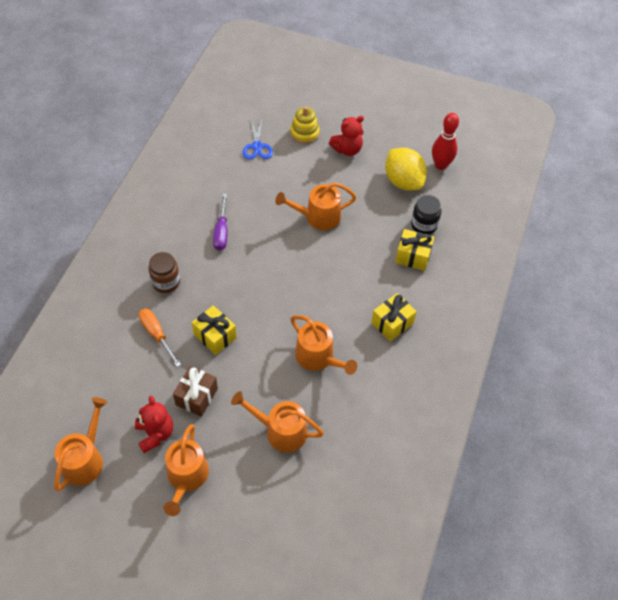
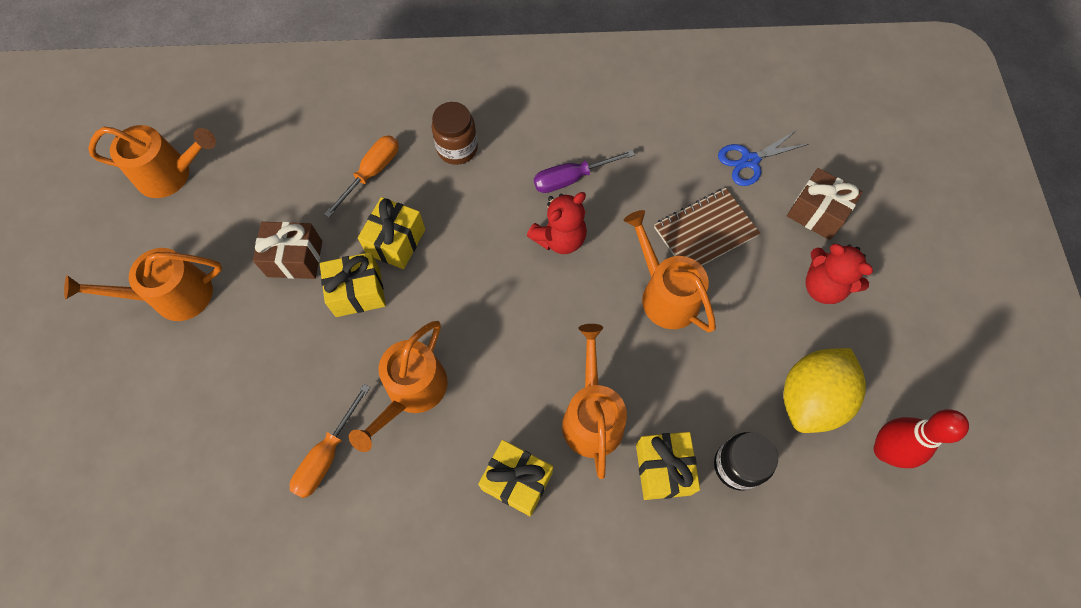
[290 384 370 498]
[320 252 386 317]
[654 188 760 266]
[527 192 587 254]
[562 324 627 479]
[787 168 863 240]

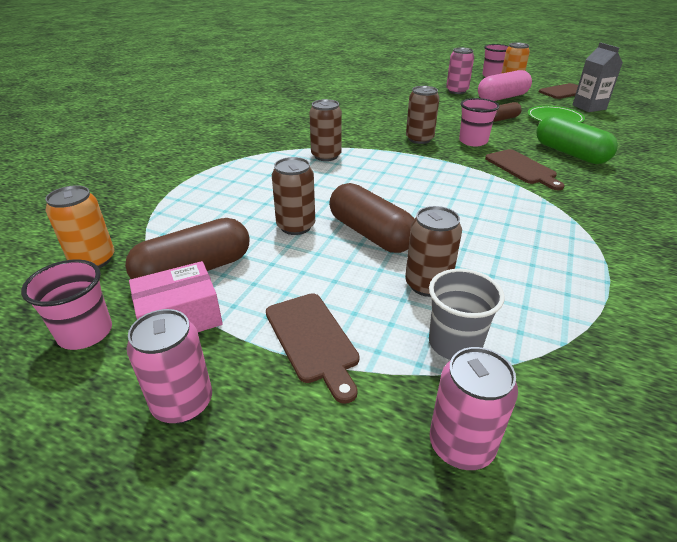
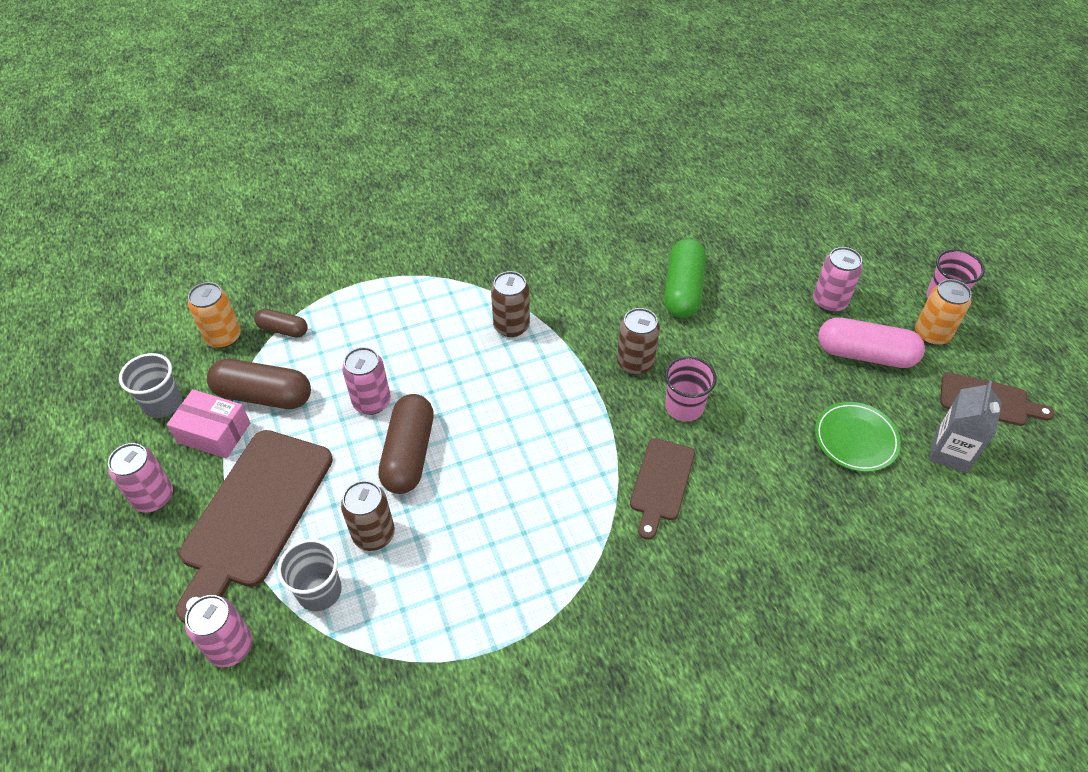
[254 309 308 338]
[664 239 706 318]
[119 353 182 418]
[342 347 391 415]
[176 430 333 623]

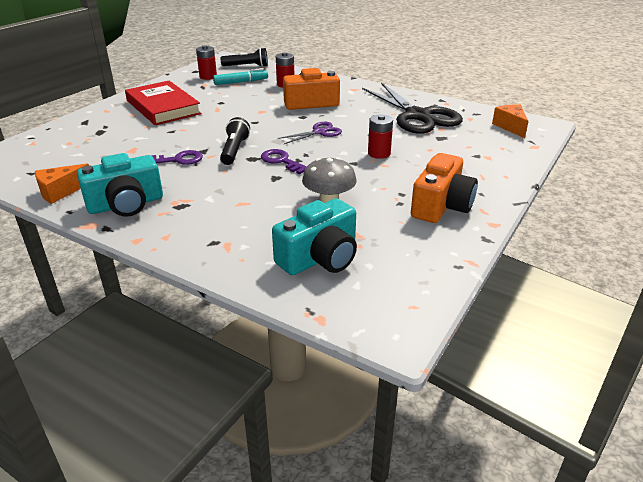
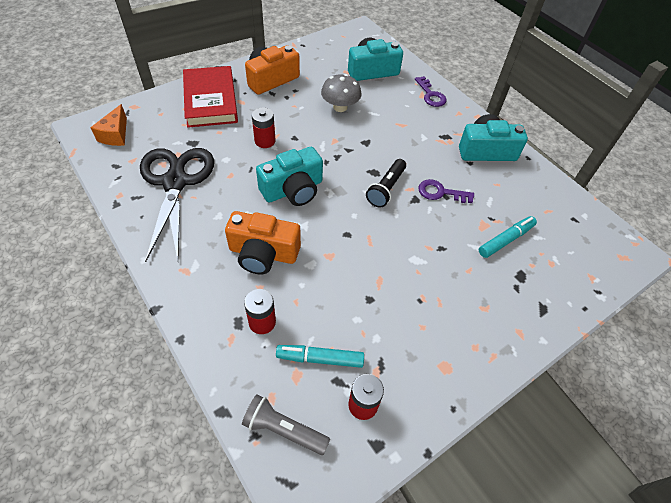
[35 164 89 204] (first image)
[479 216 537 258]
[183 66 238 128]
[415 76 447 107]
[256 147 323 206]
[242 394 330 455]

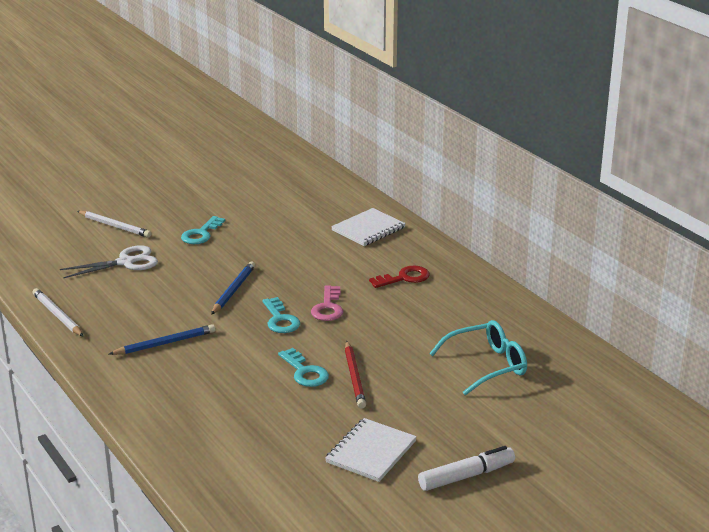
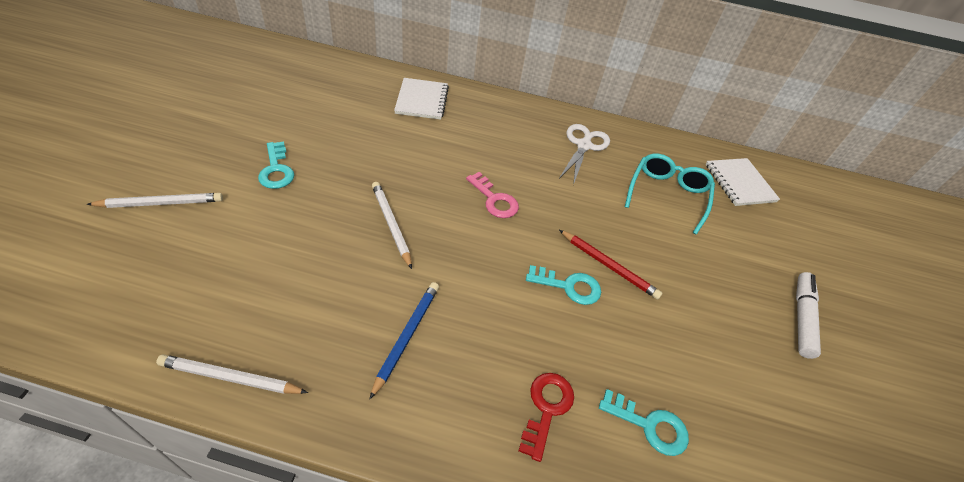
[559 124 610 185]
[599 389 689 456]
[706 158 780 206]
[518 373 574 462]
[372 182 412 269]

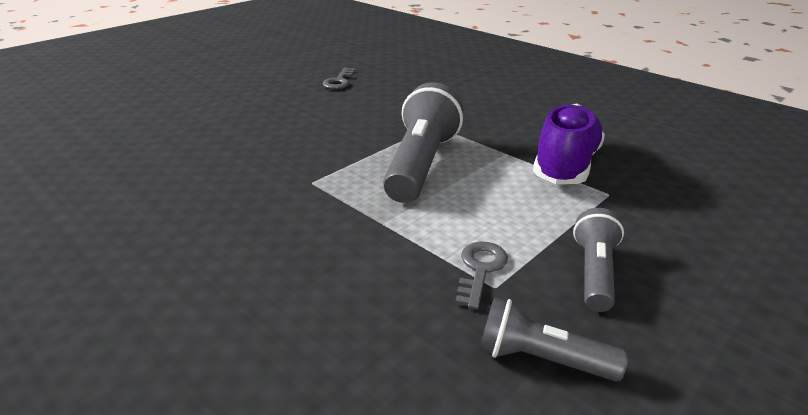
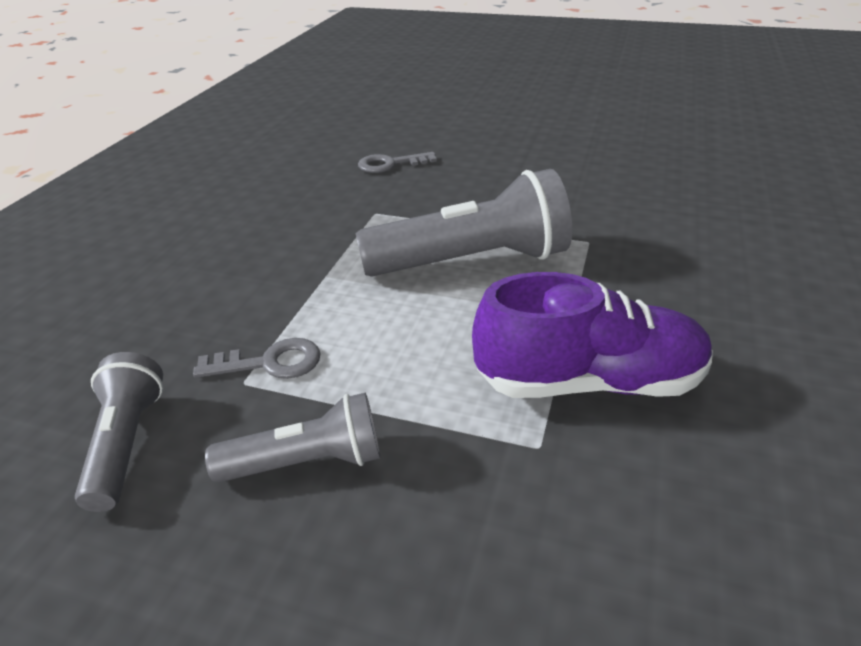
[358 152 437 173]

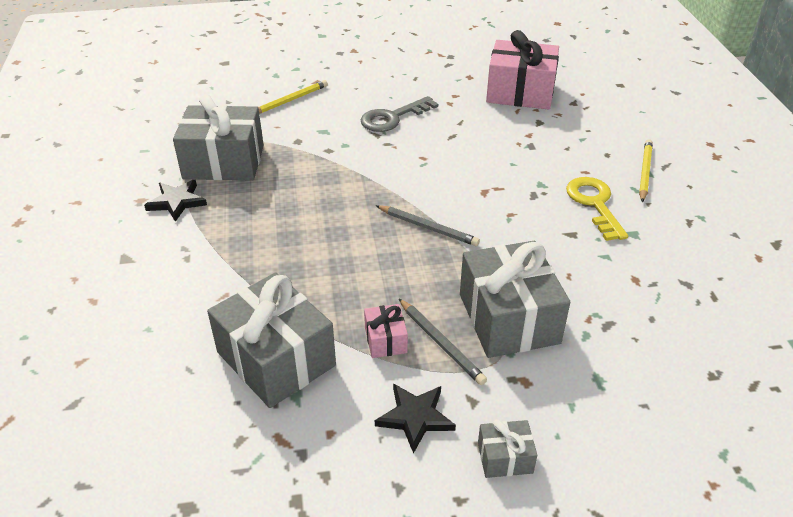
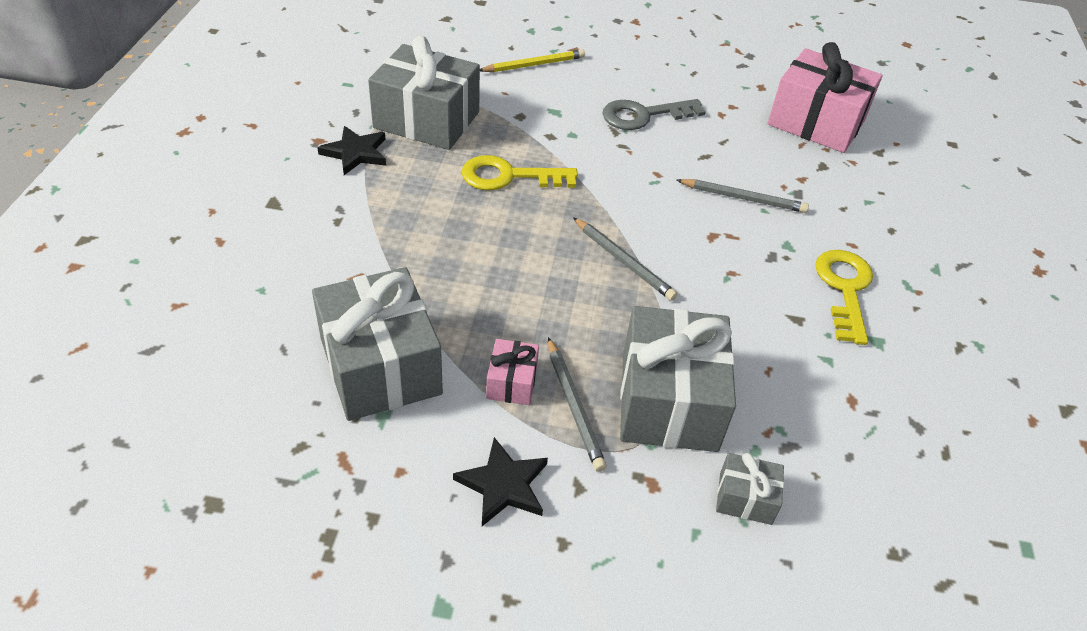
[639 139 653 203] (first image)
[461 155 578 190]
[676 179 809 213]
[716 453 784 525]

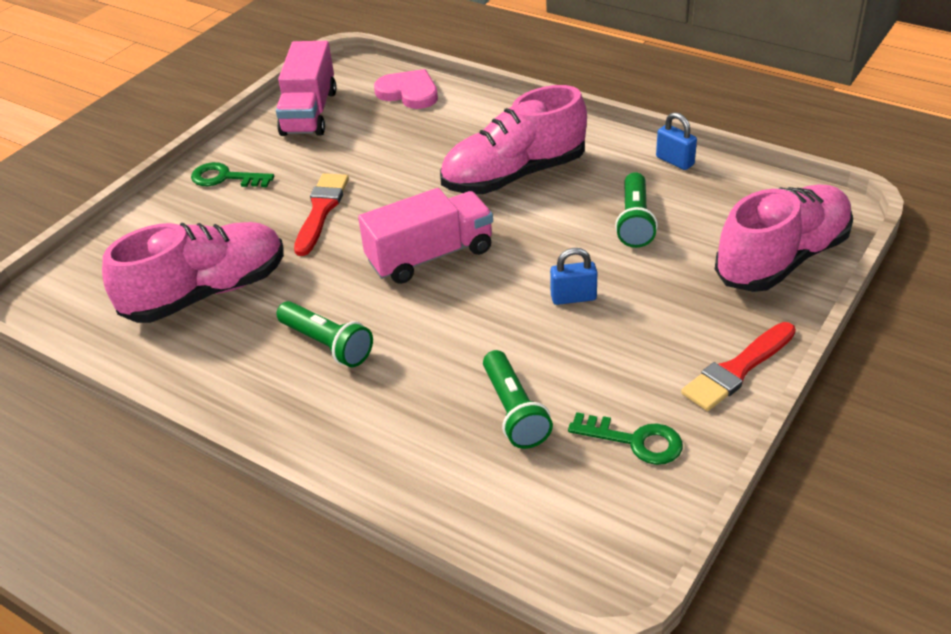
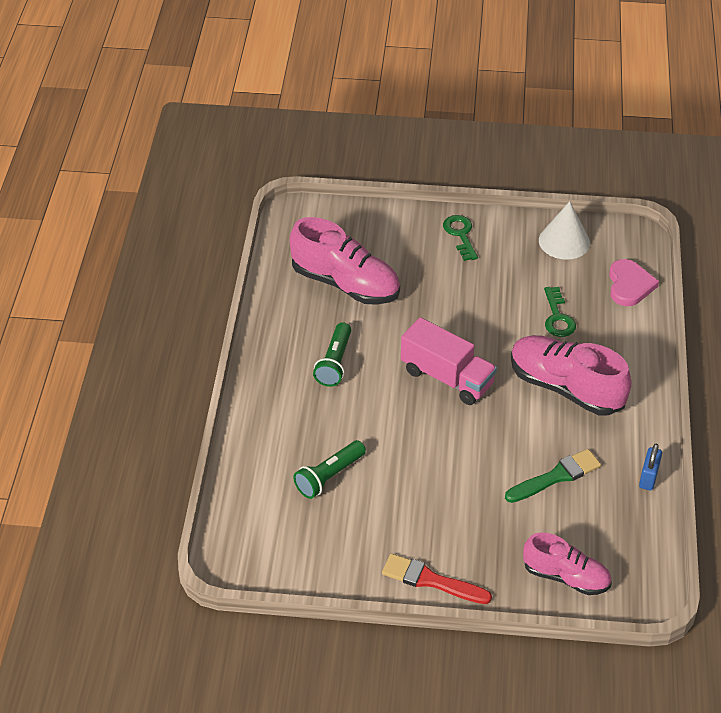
[294 173 349 256] (first image)
[550 248 597 305] (first image)
[544 287 576 337]
[539 201 590 260]
[505 449 601 503]
[523 532 611 595]

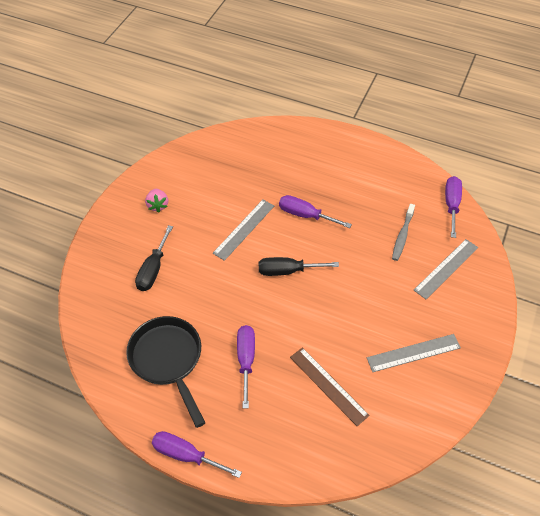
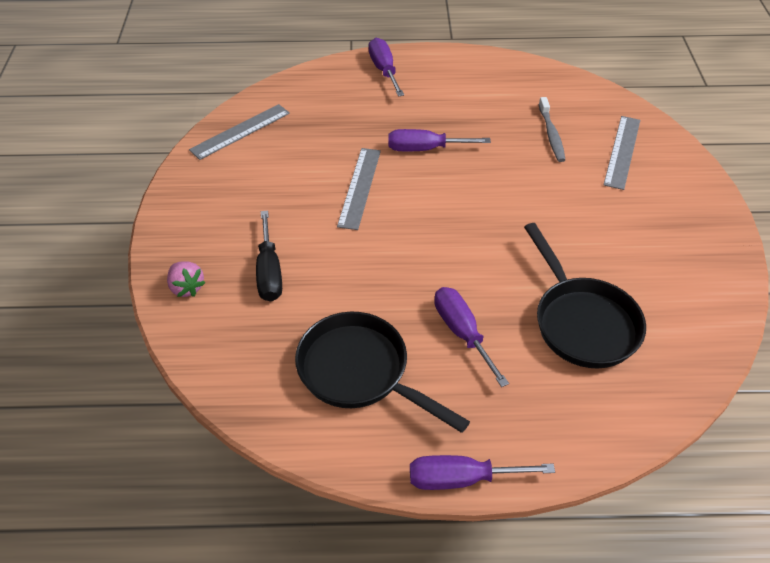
[259 257 339 276] (first image)
[167 261 206 297]
[189 104 290 160]
[369 38 404 97]
[524 223 646 368]

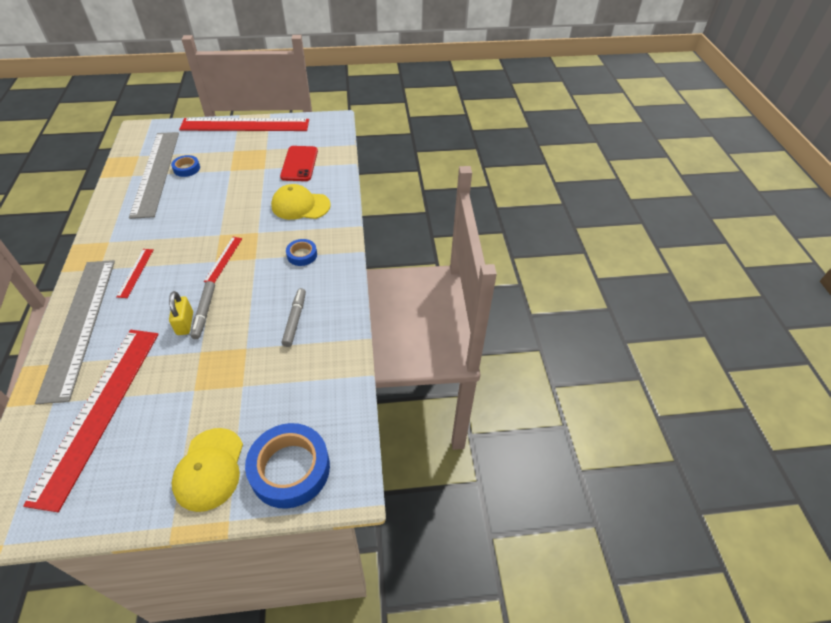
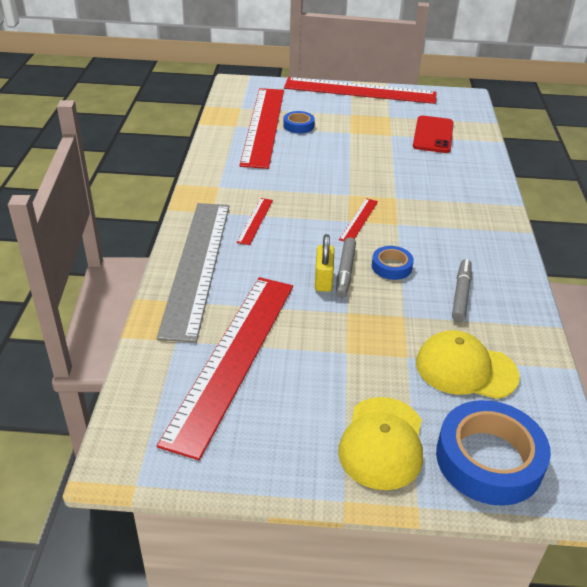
[416 330 520 399]
[372 246 414 280]
[239 88 284 169]

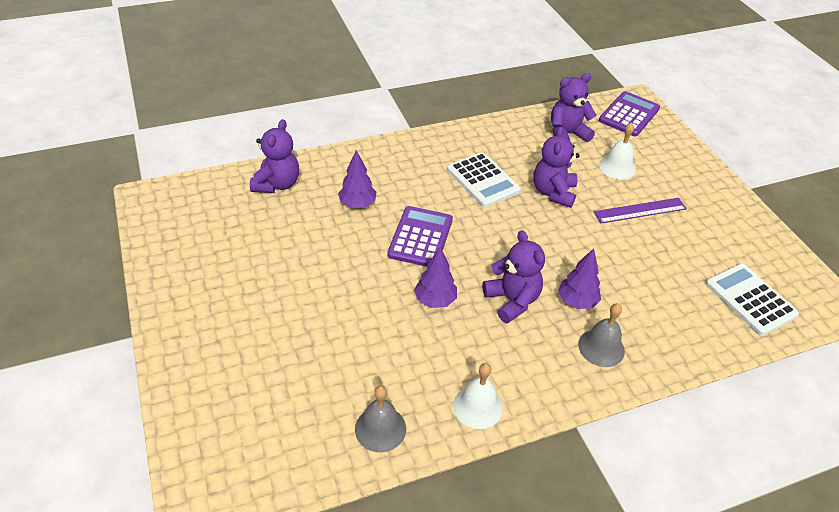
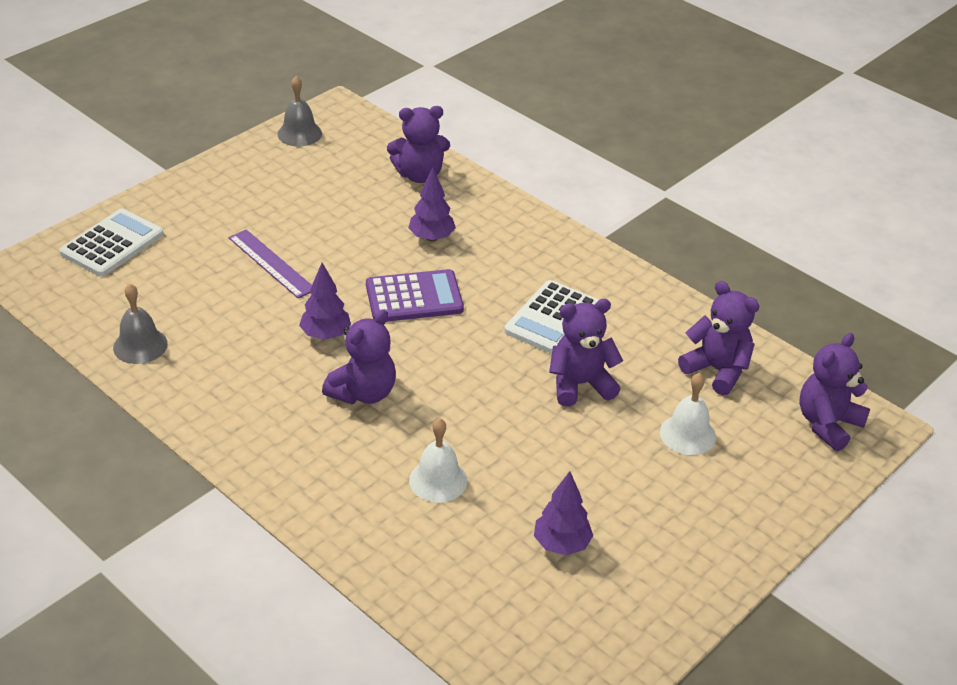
[409 418 468 503]
[534 471 593 555]
[277 76 322 147]
[229 229 312 299]
[60 209 163 277]
[799 333 870 451]

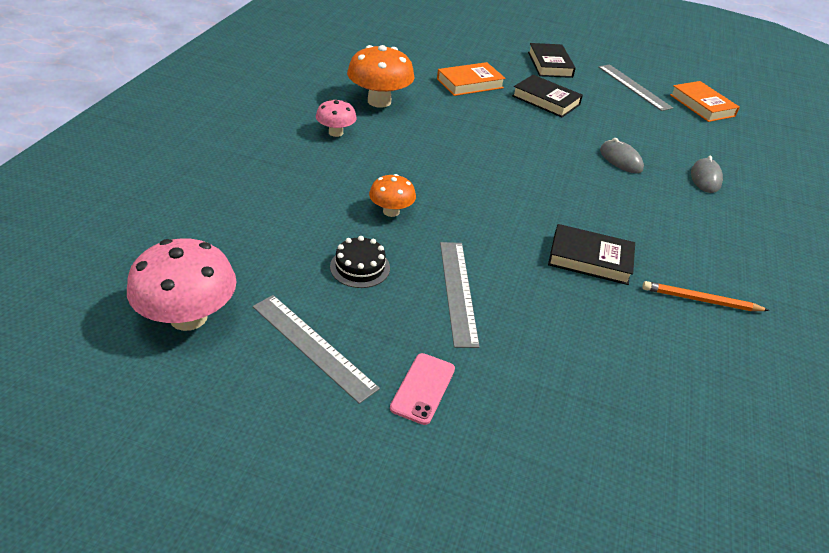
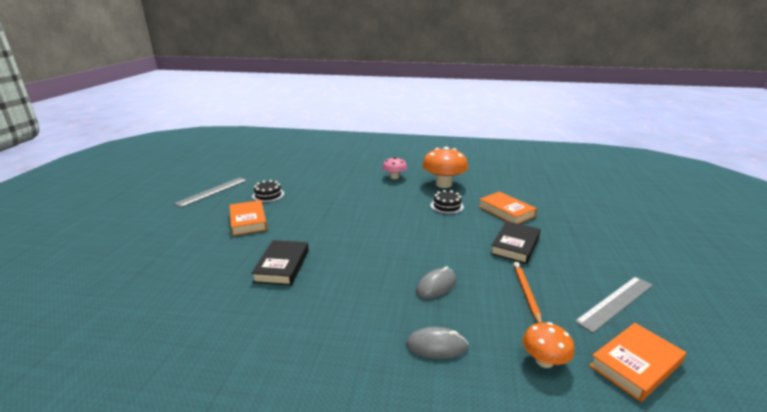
[127 238 237 331] (first image)
[390 353 455 425] (first image)
[528 43 576 78] (first image)
[430 190 464 214]
[523 322 575 368]
[513 262 542 323]
[230 200 267 236]

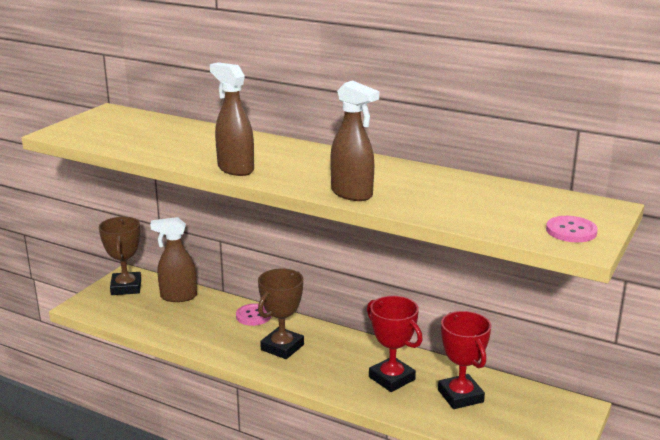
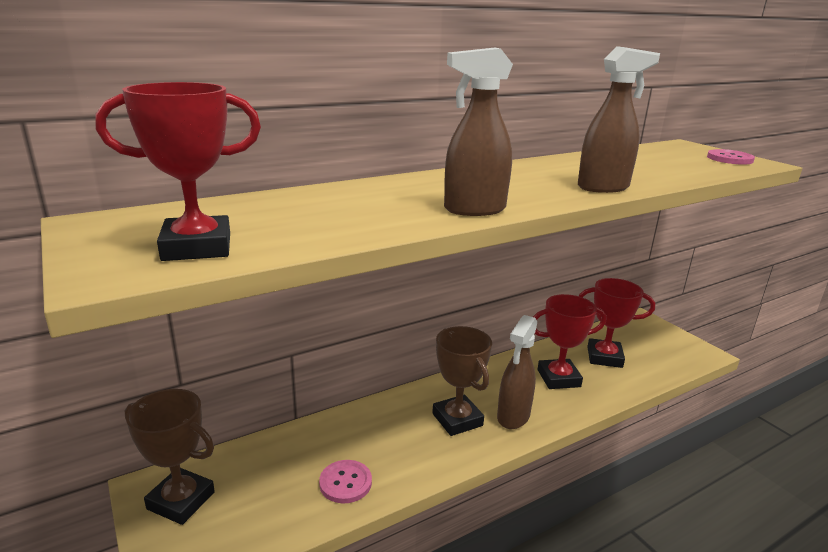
[95 82 261 261]
[497 315 537 429]
[319 460 372 503]

